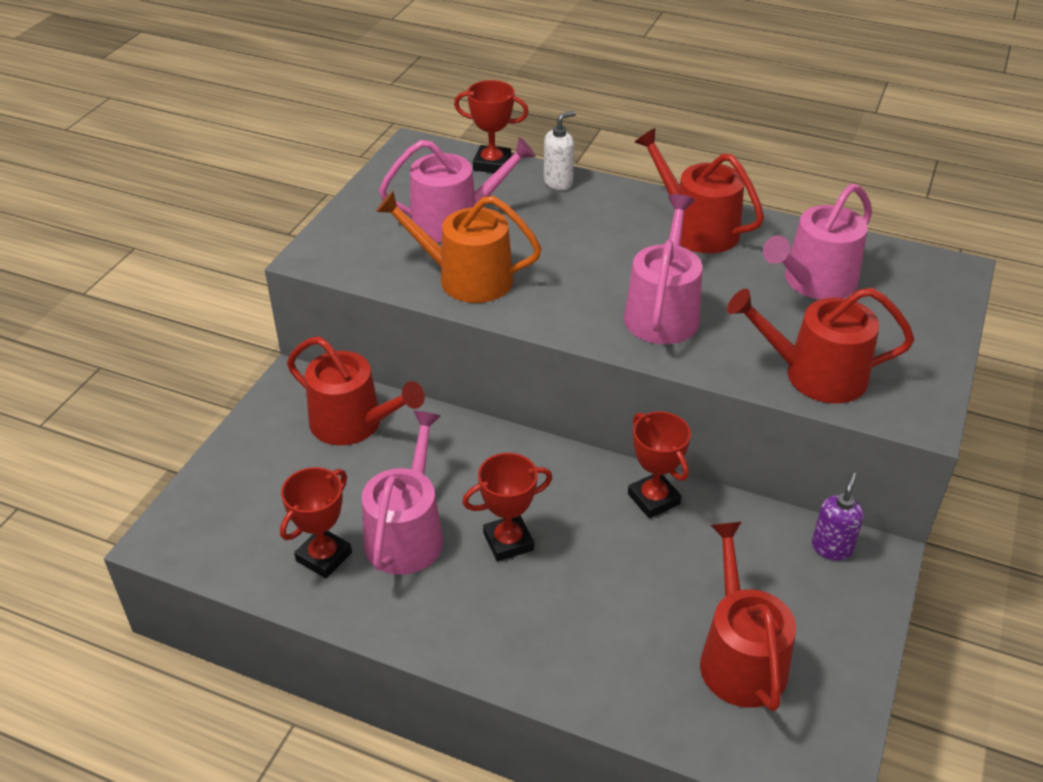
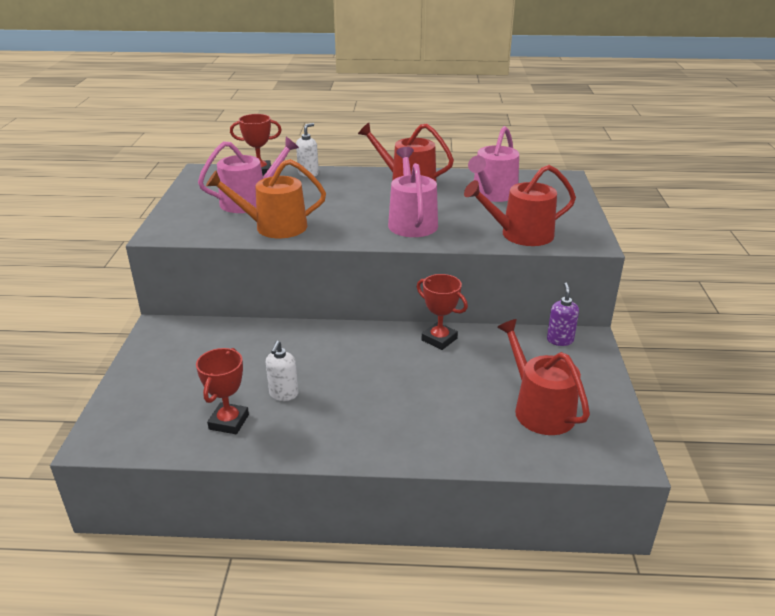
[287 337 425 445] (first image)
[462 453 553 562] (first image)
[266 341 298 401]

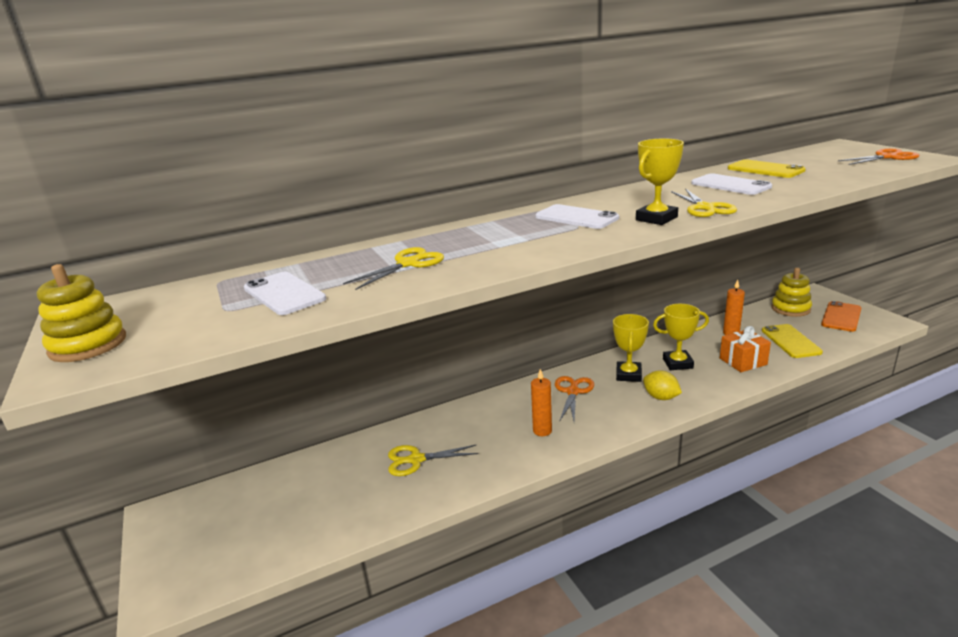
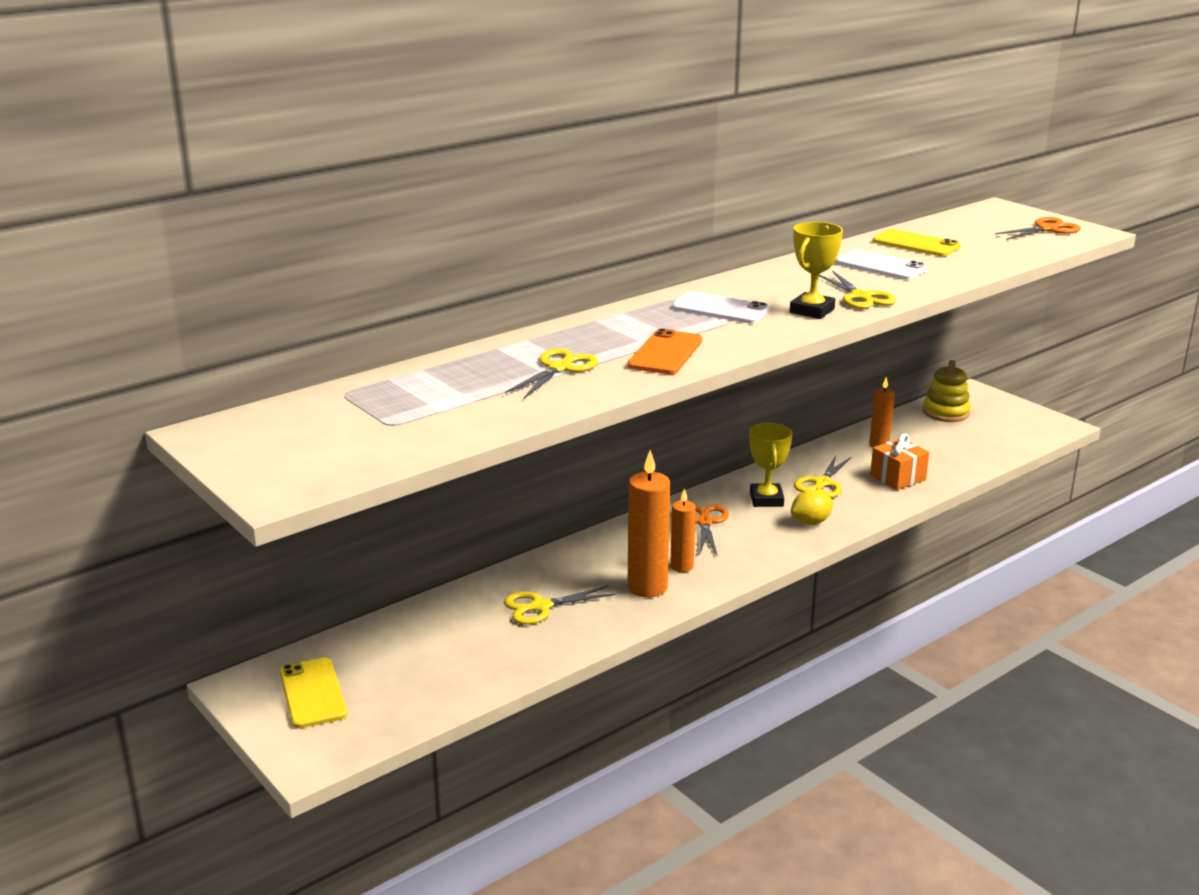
[37 264 126 362] (first image)
[244 272 326 315] (first image)
[628 450 670 597]
[279 657 347 728]
[627 329 702 374]
[794 456 851 498]
[791 490 834 525]

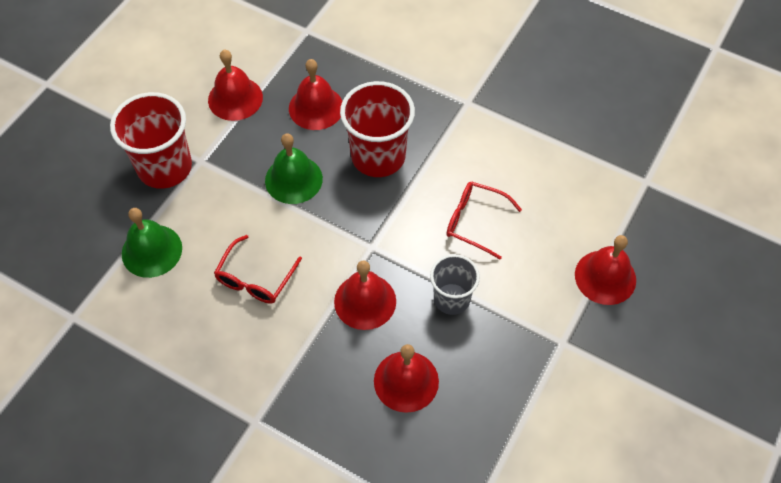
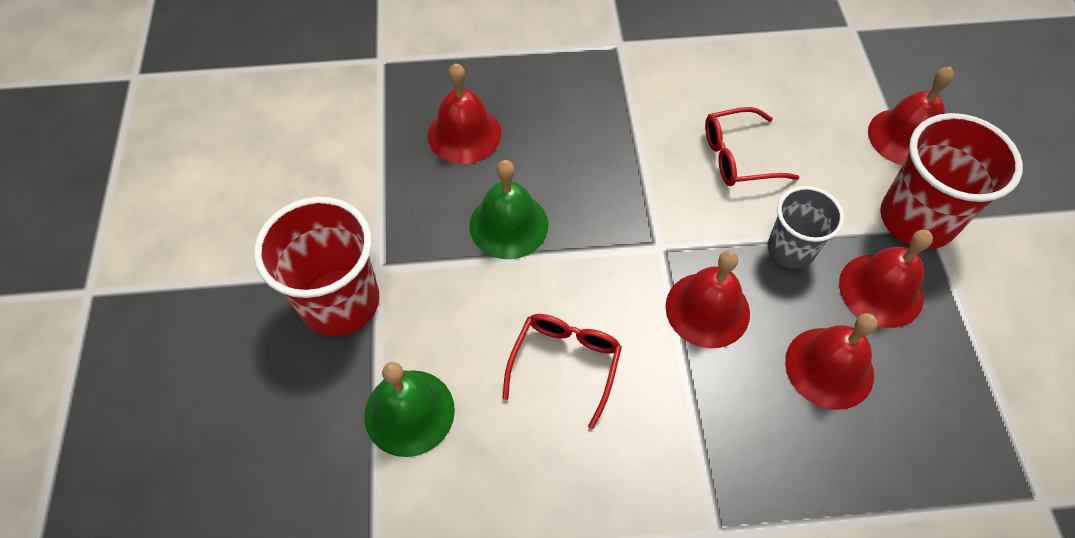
[839 230 933 328]
[880 113 1023 249]
[503 314 622 429]

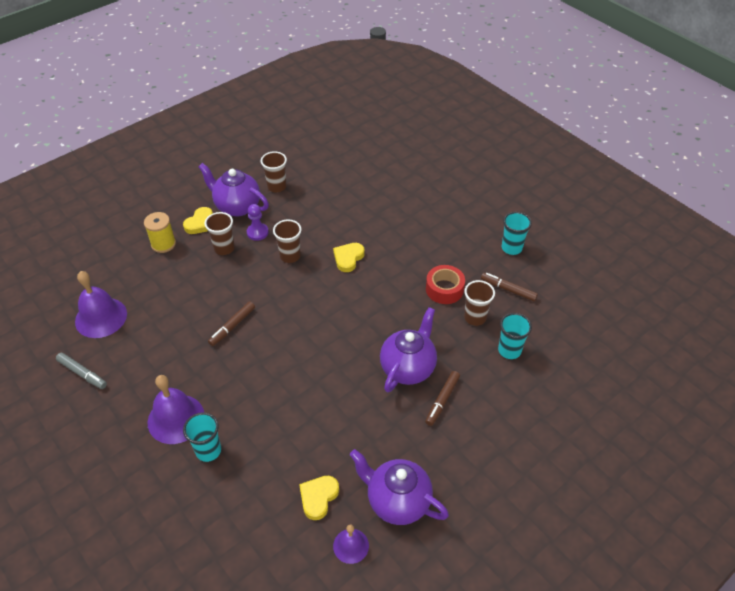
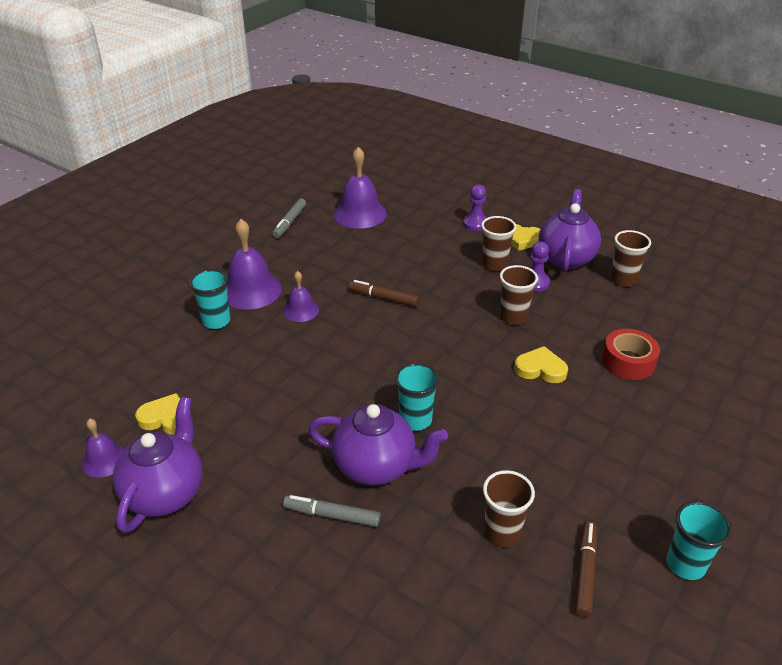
[284 271 319 322]
[602 329 660 380]
[395 363 439 431]
[463 185 487 231]
[283 495 381 527]

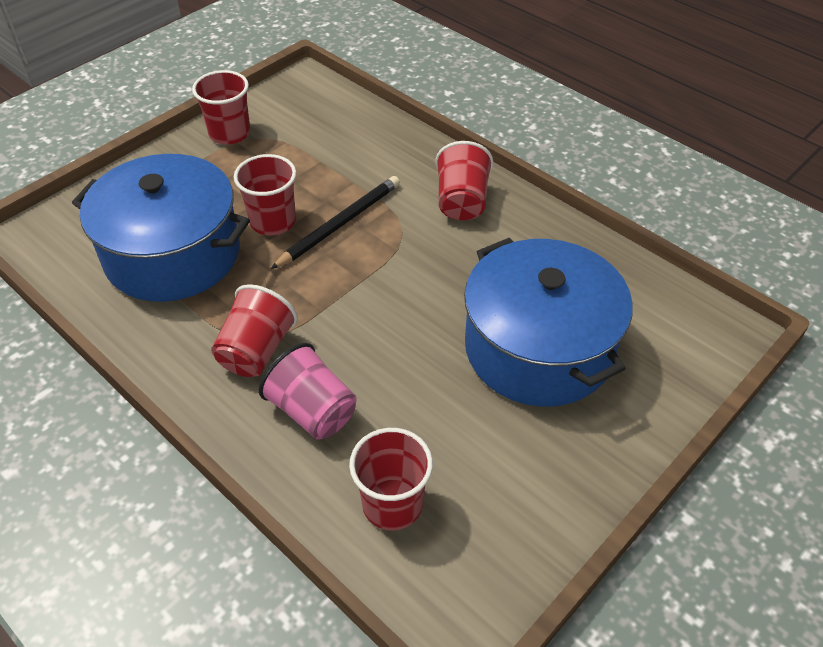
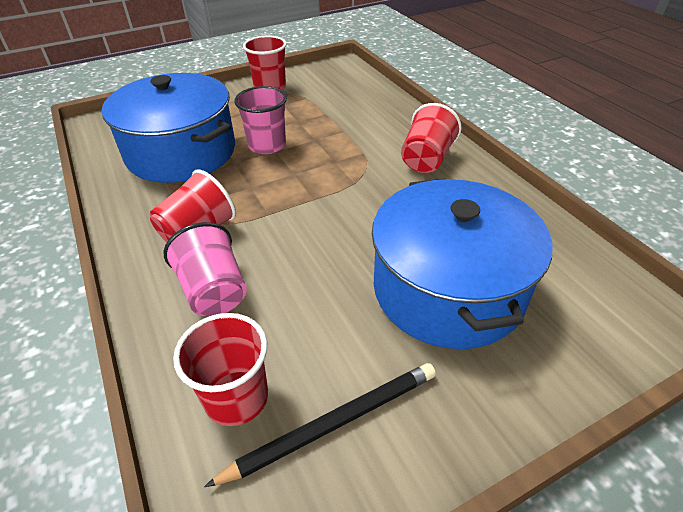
[204 363 436 487]
[234 86 287 154]

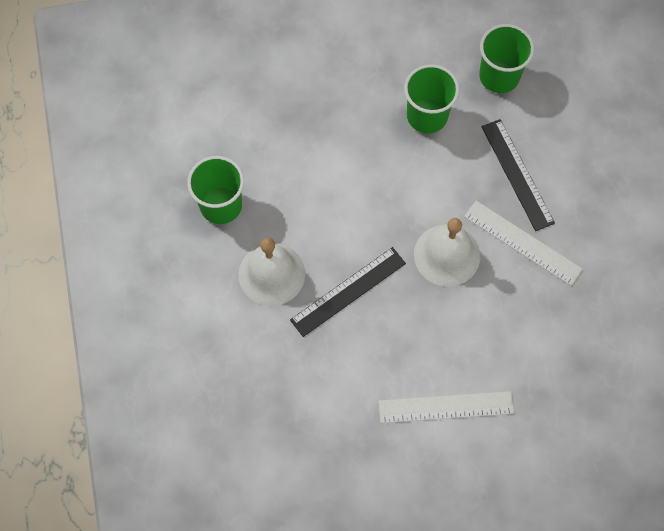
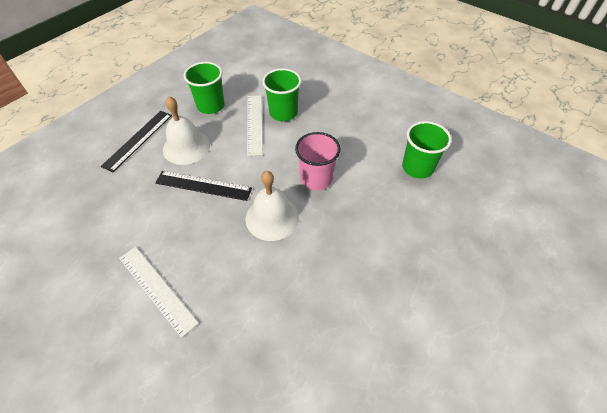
[295 132 340 190]
[262 68 301 121]
[247 95 263 156]
[101 111 172 172]

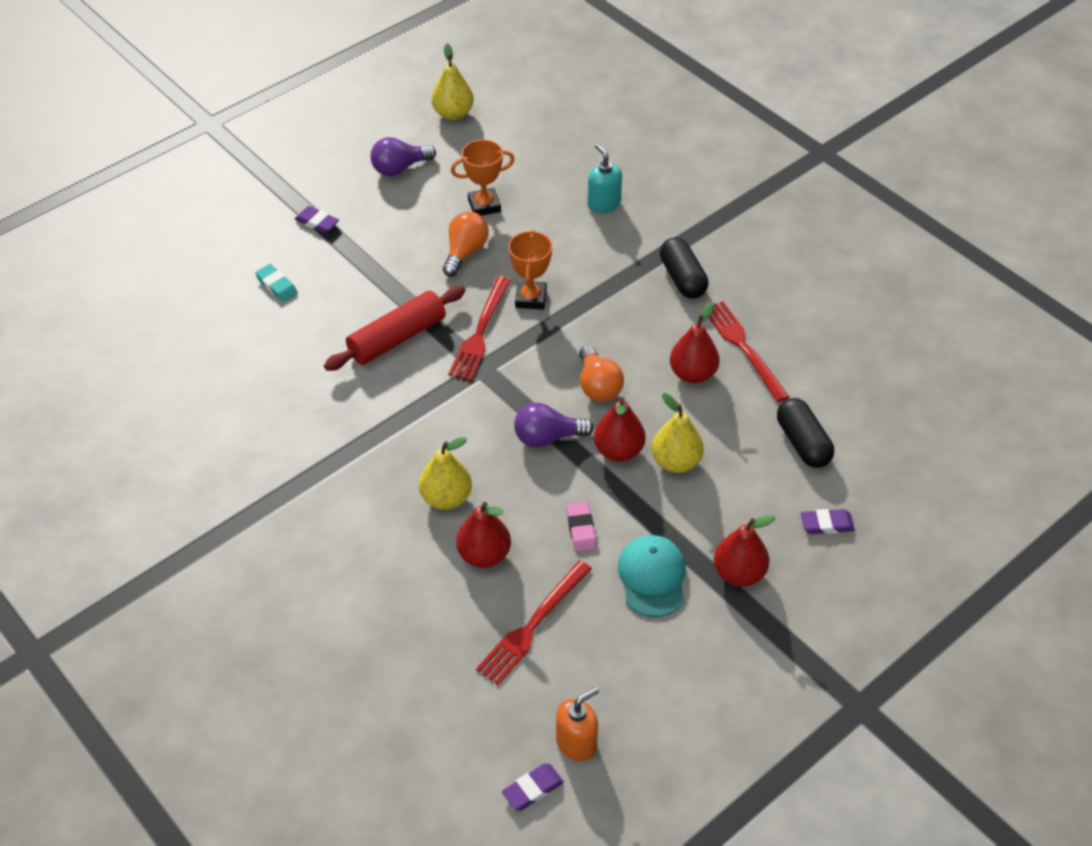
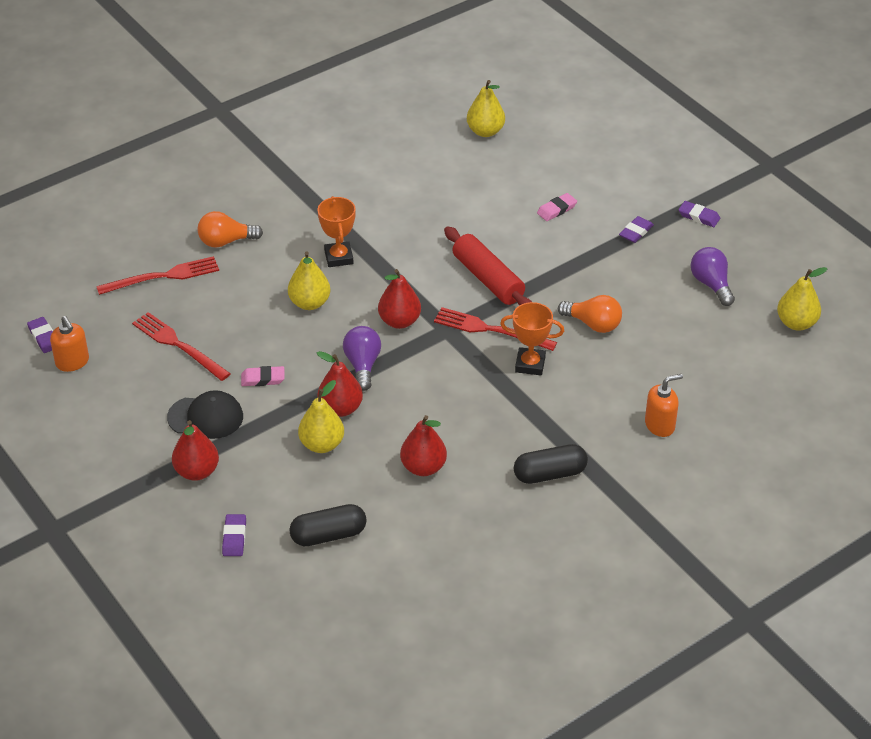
[467 80 505 137]
[678 201 720 227]
[317 196 356 267]
[378 269 421 329]
[198 211 263 248]
[96 256 219 295]
[537 193 577 221]
[645 374 683 437]
[167 390 243 439]

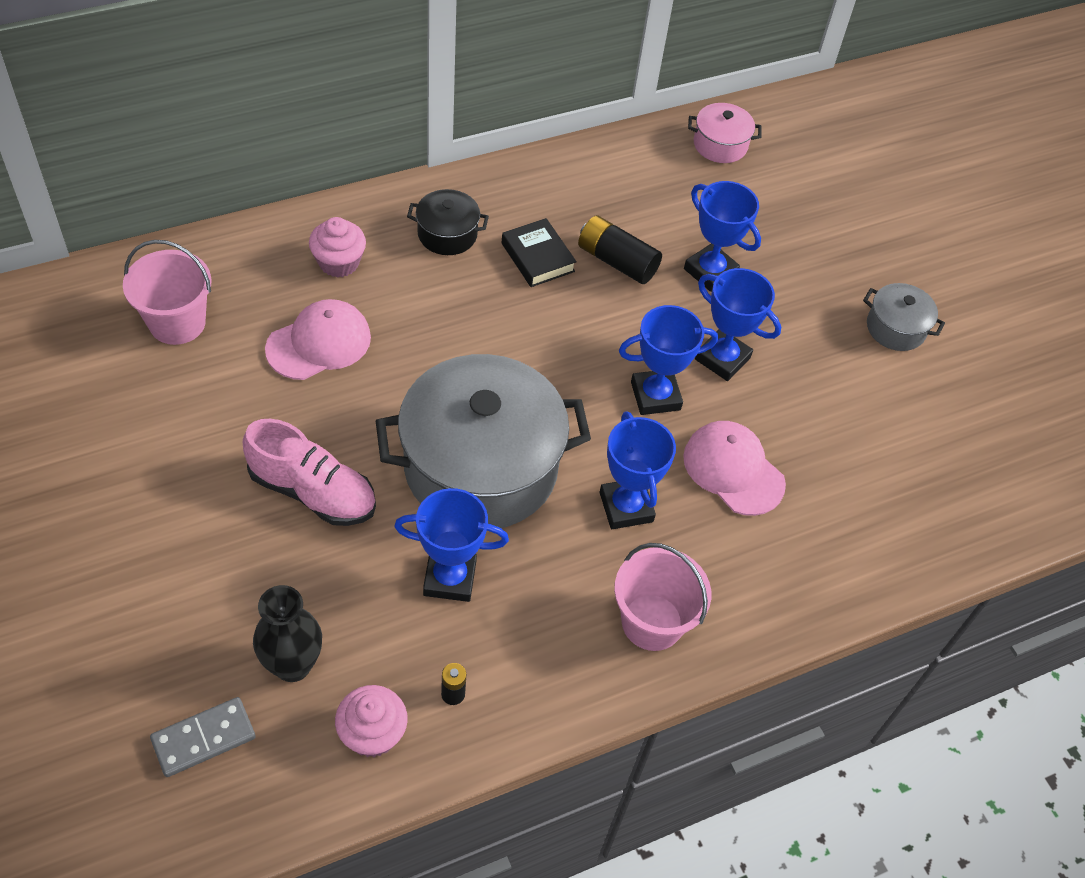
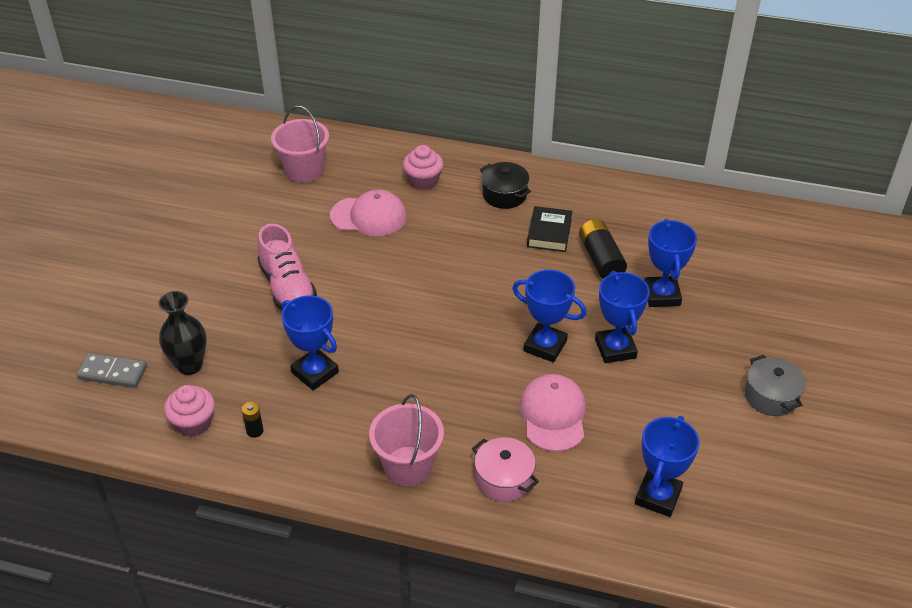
[376 354 591 528] (first image)
[635 416 700 517]
[472 437 539 502]

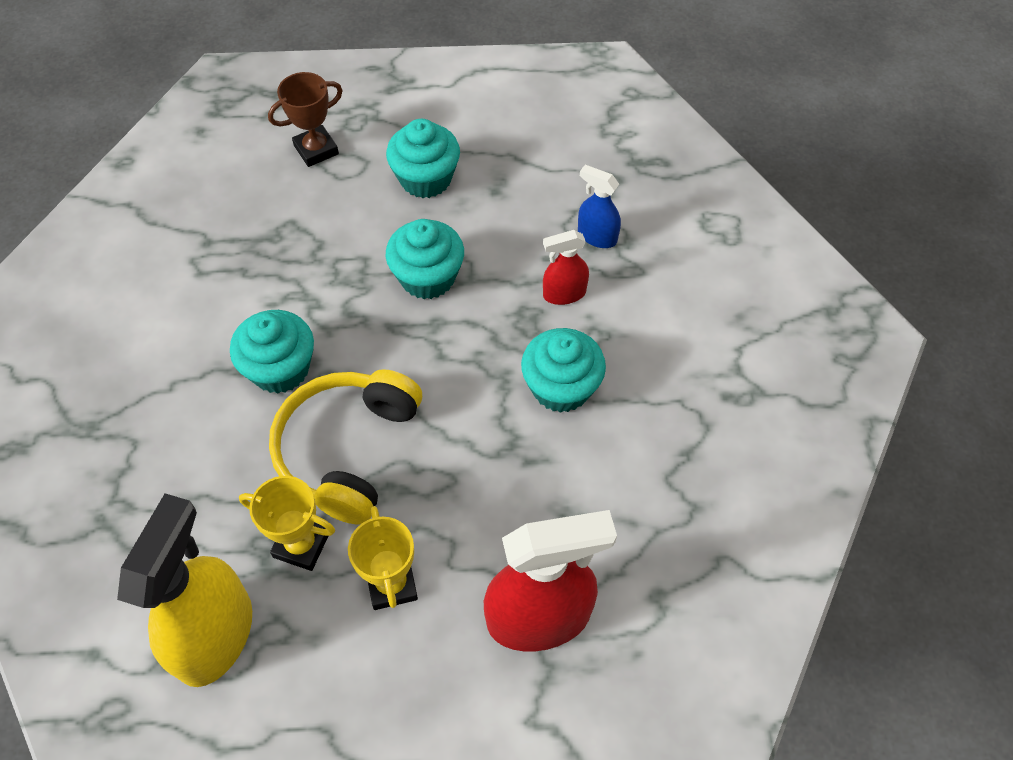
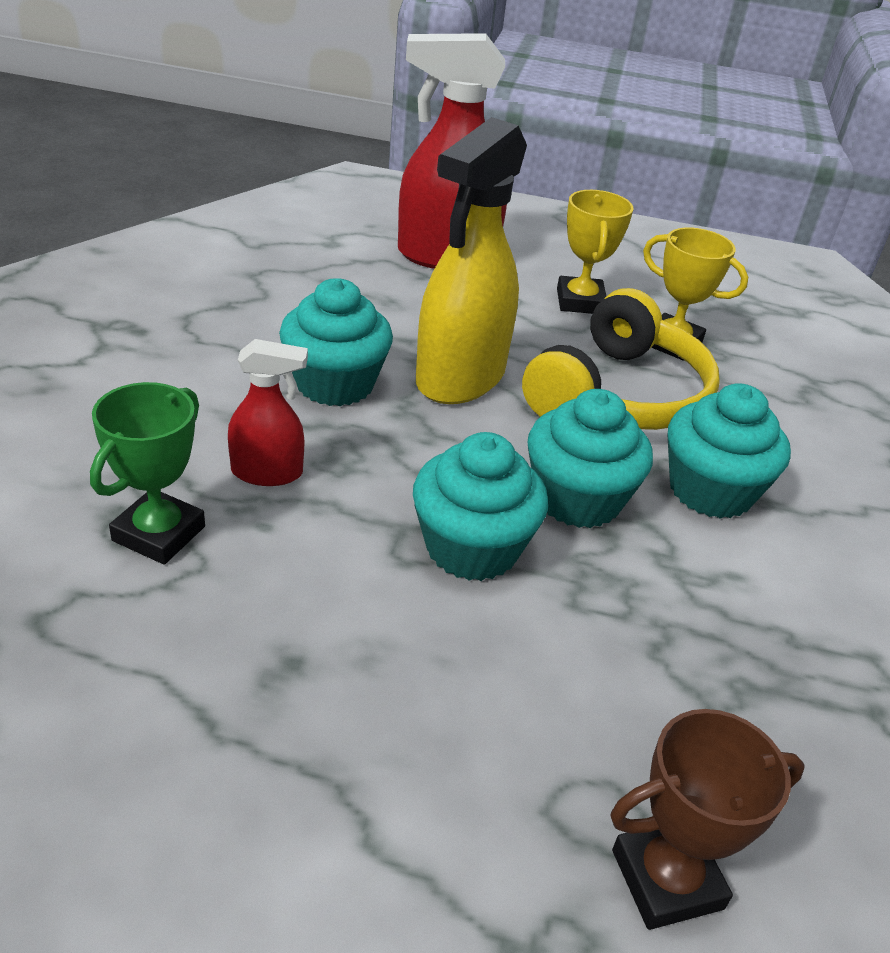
[416 117 527 404]
[527 389 653 528]
[90 382 205 565]

